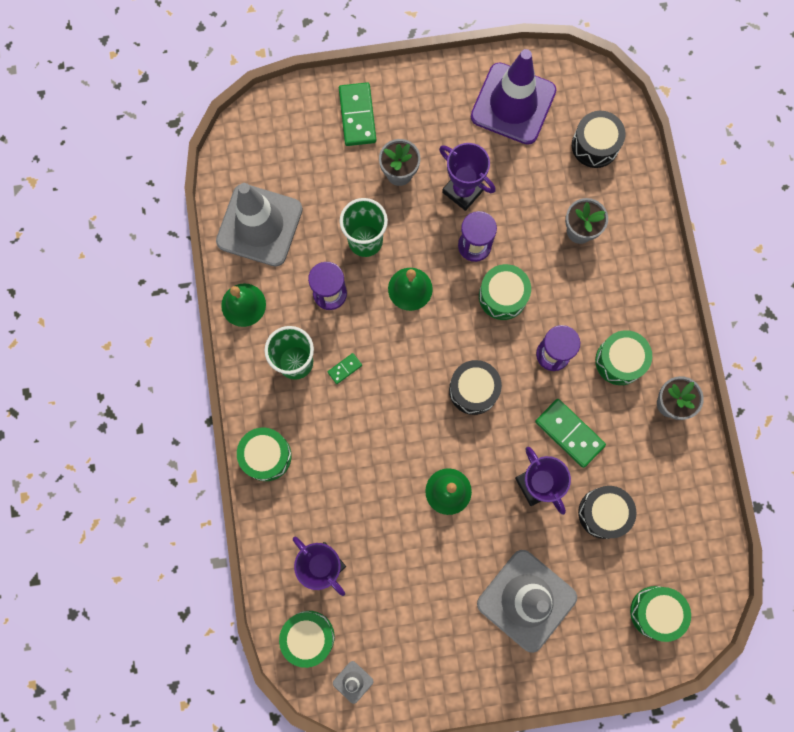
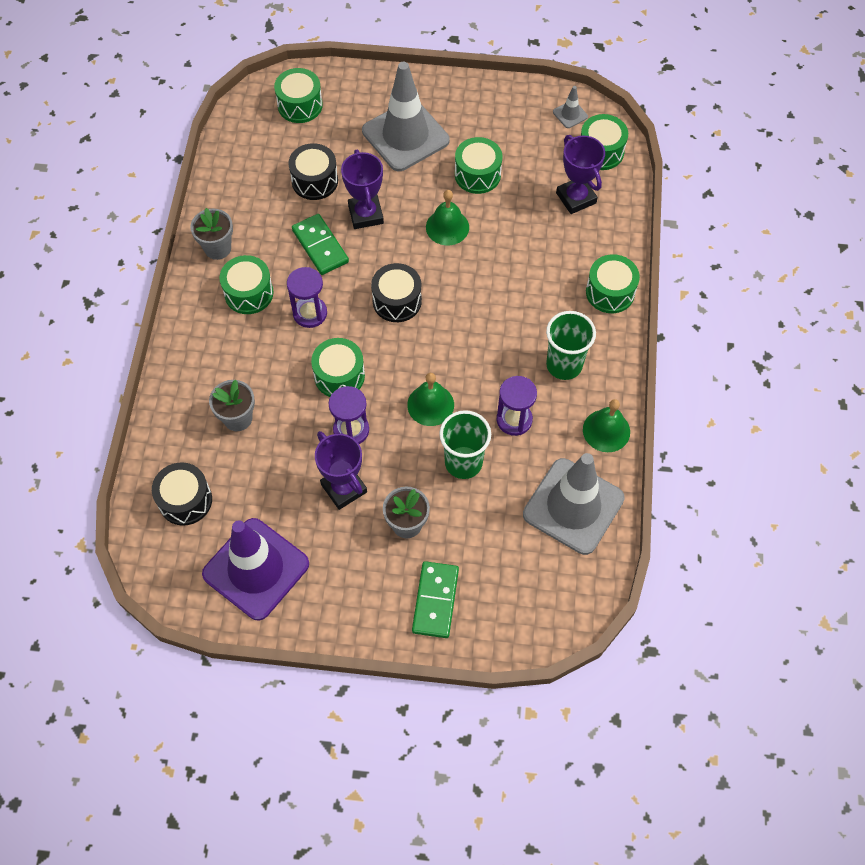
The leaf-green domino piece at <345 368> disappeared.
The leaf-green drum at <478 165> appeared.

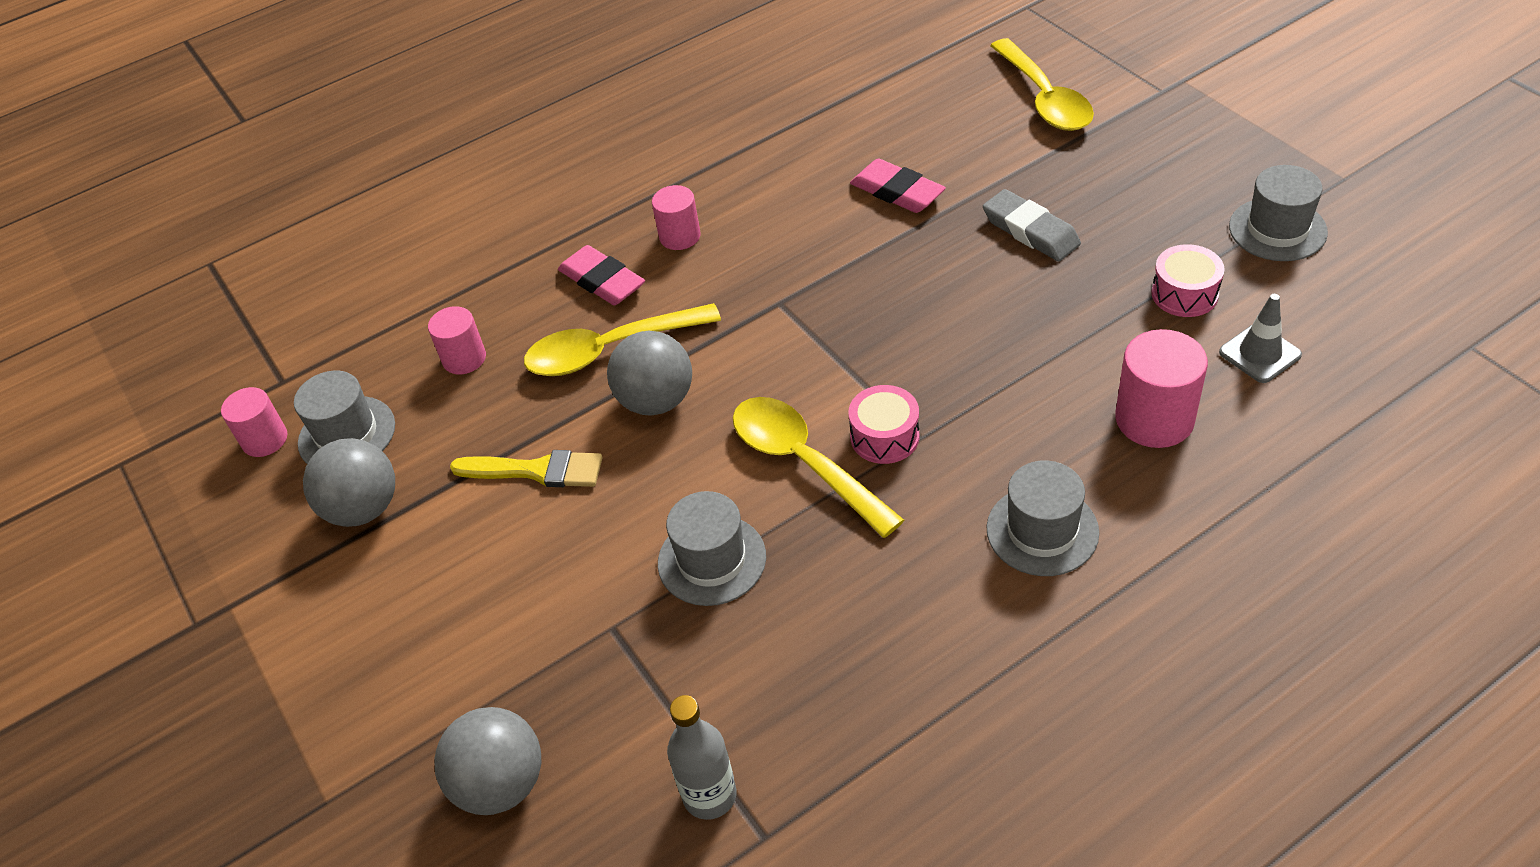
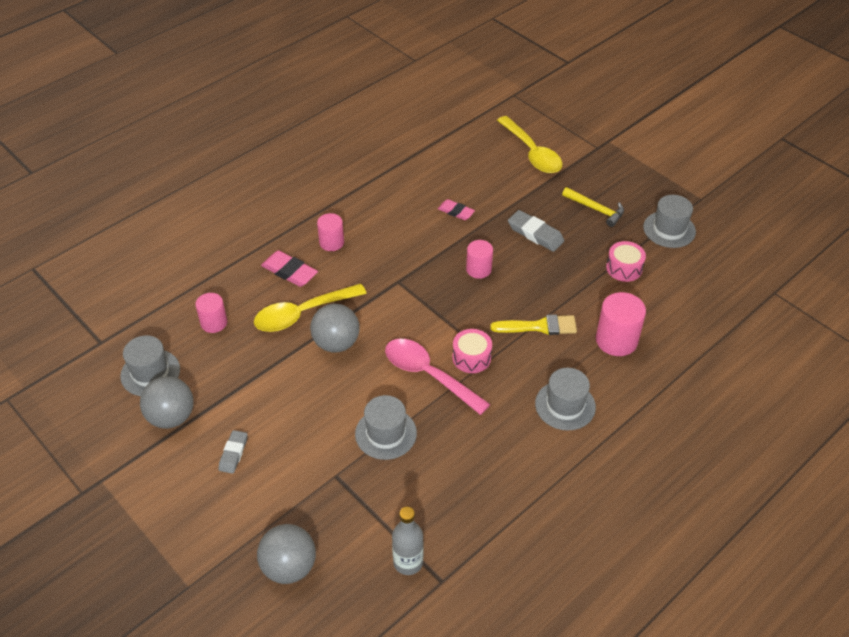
The rose-pink cylinder moved from <254 422> to <479 259>.
The golden paintbrush moved from <526 468> to <533 325>.
The golden spoon at <818 467> became the rose-pink spoon at <437 377>.
The rose-pink eraser at <898 186> changed to 0.65 times the size.
The gray road cone at <1260 338> disappeared.
The gray eraser at <233 452> appeared.
The golden carpenter's hammer at <593 207> appeared.

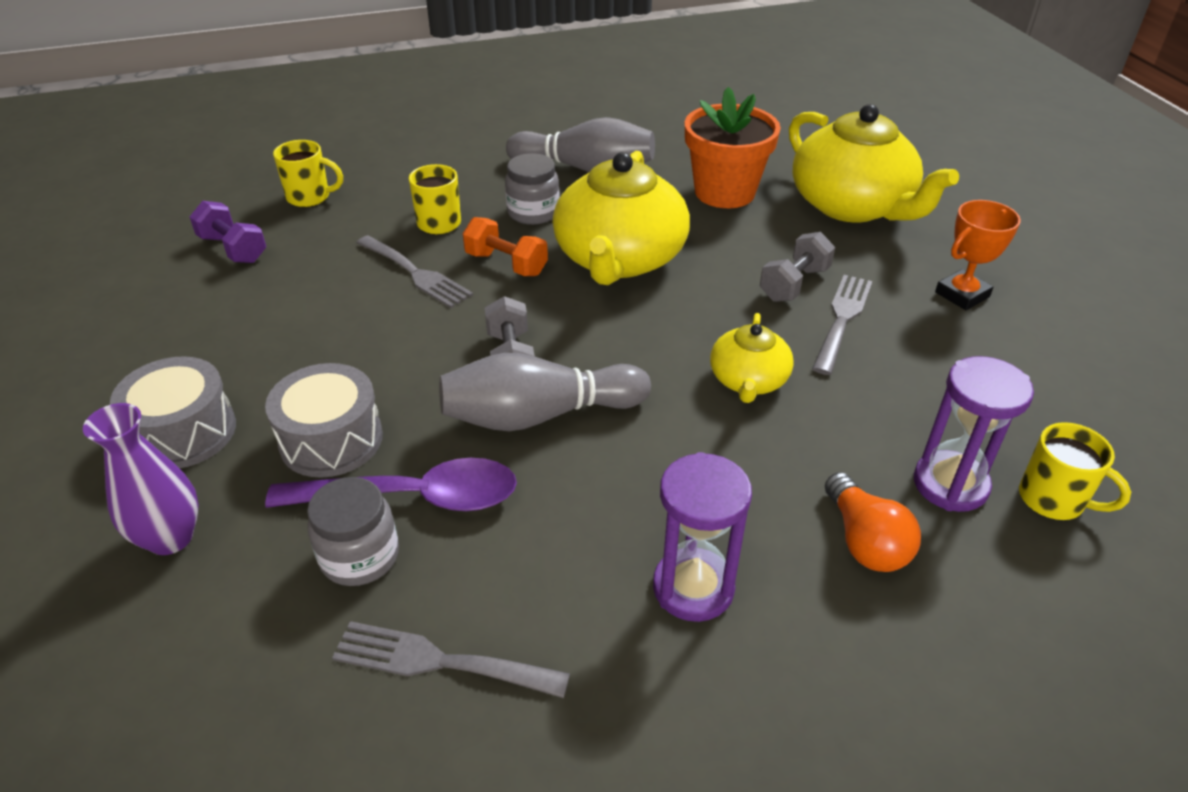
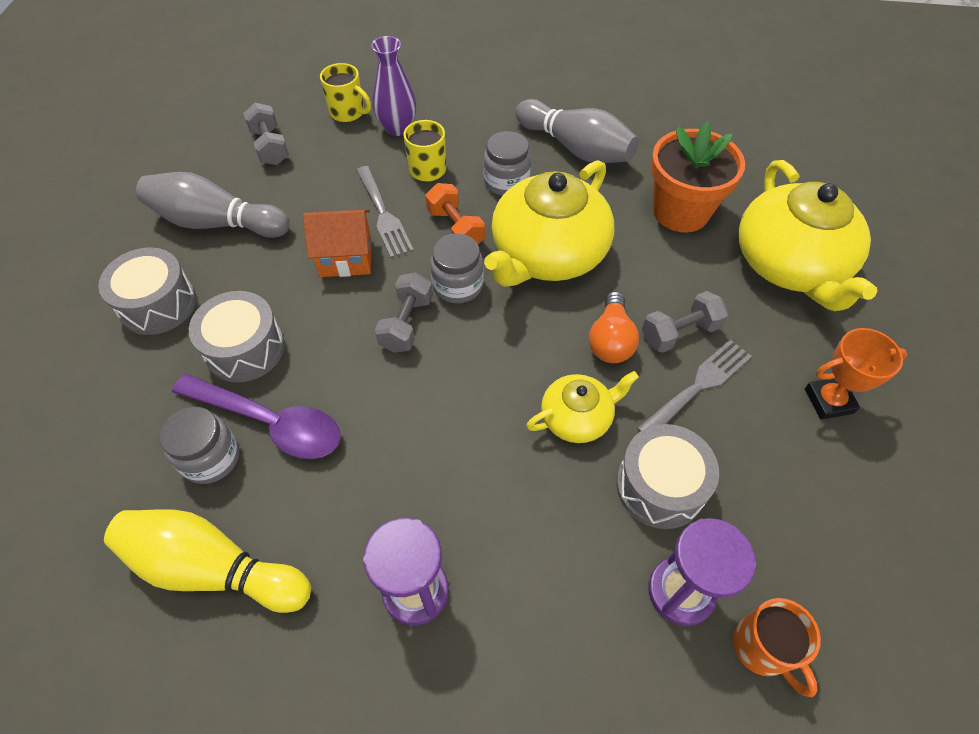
The purple vase moved from <141 479> to <393 86>.
The purple hand weight at <227 232> became the gray hand weight at <266 134>.
The gray fork at <451 659> was replaced by the golden skittle at <207 561>.
The gray skittle moved from <545 392> to <213 205>.
The golden china teapot at <752 358> turned 150 degrees counterclockwise.
The orange bulb moved from <873 522> to <614 327>.
The golden mug at <1075 471> became the orange mug at <777 647>.
The orange cottage at <337 243> appeared.
The gray preserve jar at <457 268> appeared.
The gray drum at <667 476> appeared.

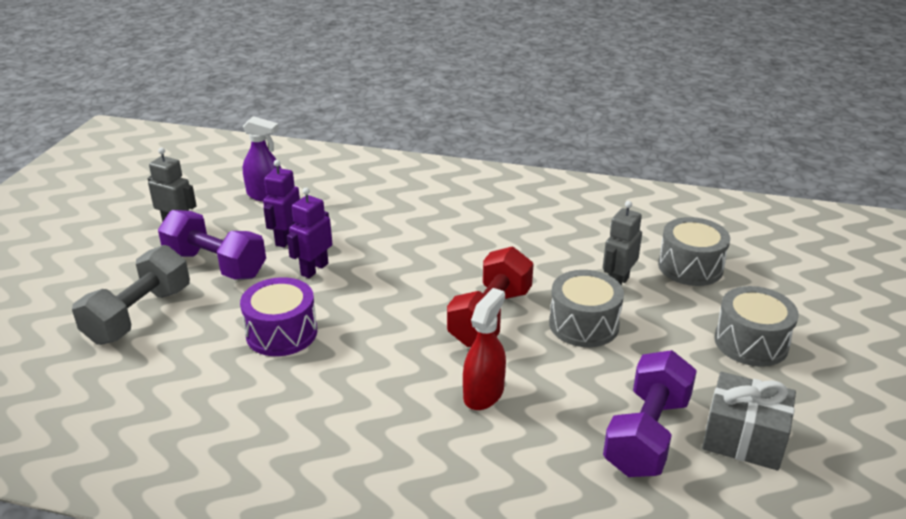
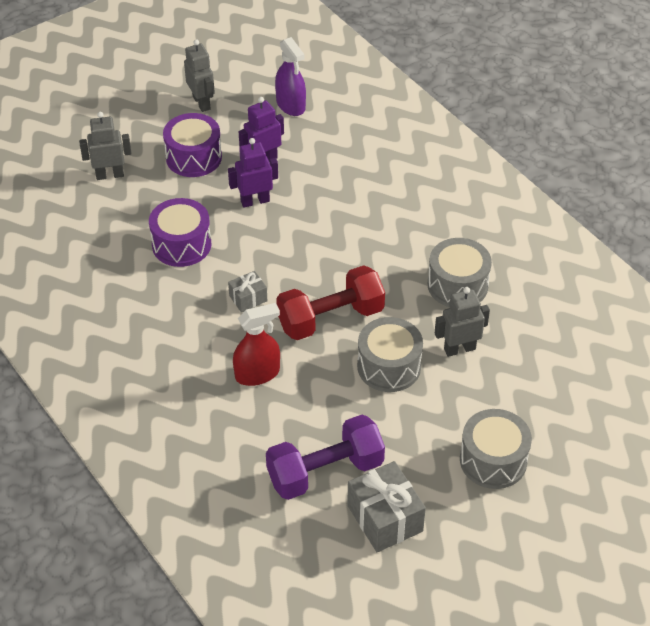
The gray hand weight at <131 295> was replaced by the gray toy robot at <105 146>.
The purple hand weight at <212 245> was replaced by the purple drum at <192 145>.
The gray drum moved from <694 251> to <460 272>.
The gray wrapped gift at <247 291> appeared.

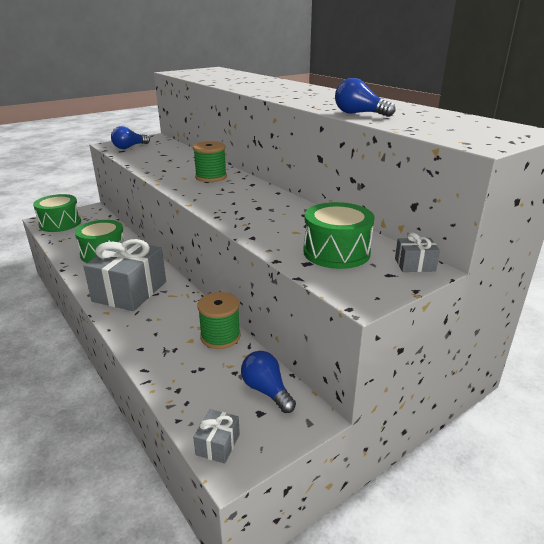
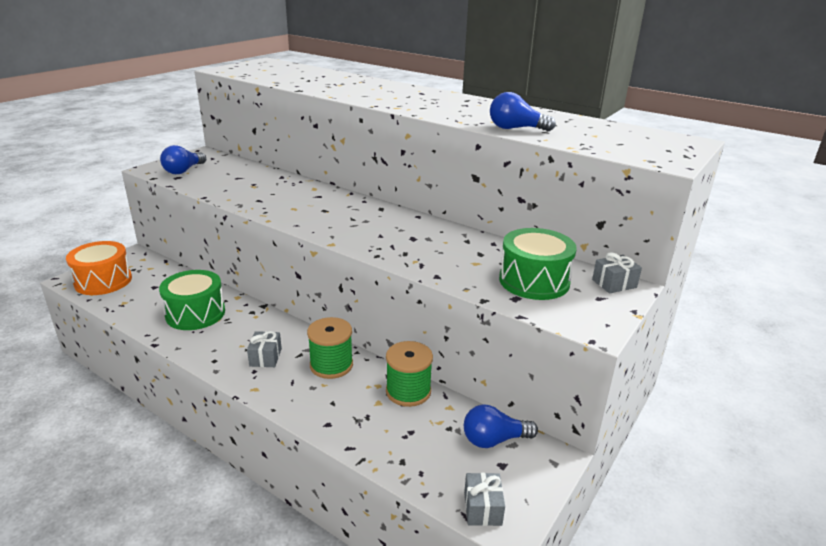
The leaf-green drum at <57 213> became the orange drum at <99 268>.
The gray wrapped gift at <124 275> changed to 0.43 times the size.
The leaf-green bobbin moved from <210 161> to <330 348>.
The blue bulb at <268 382> turned 45 degrees counterclockwise.

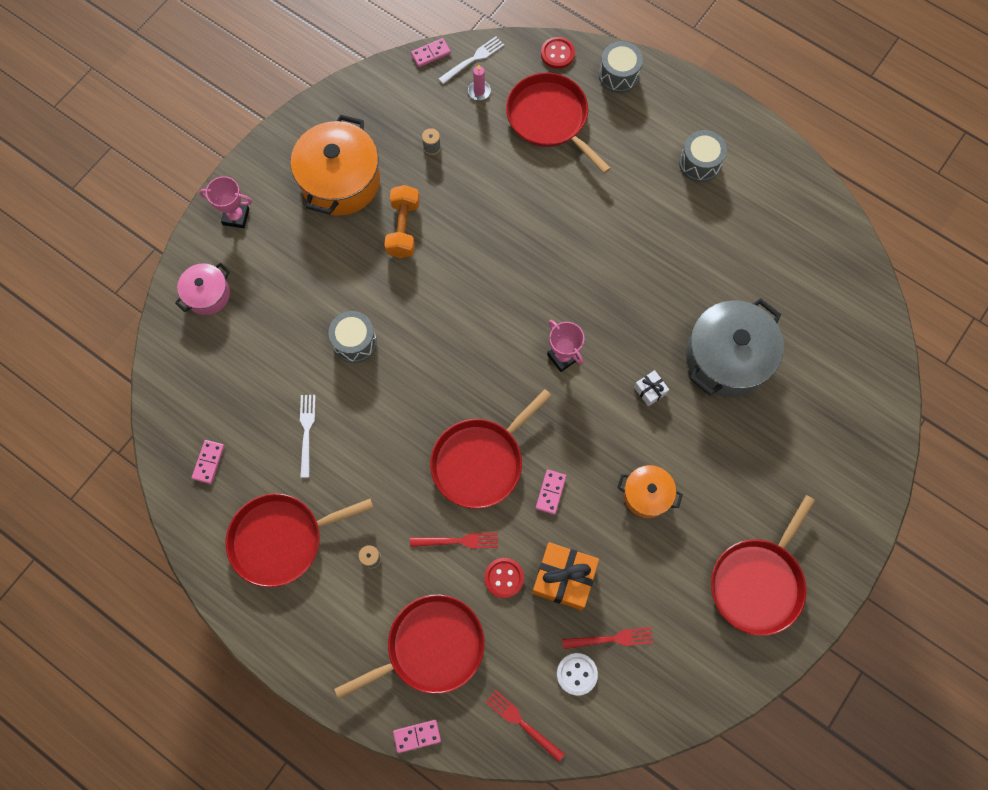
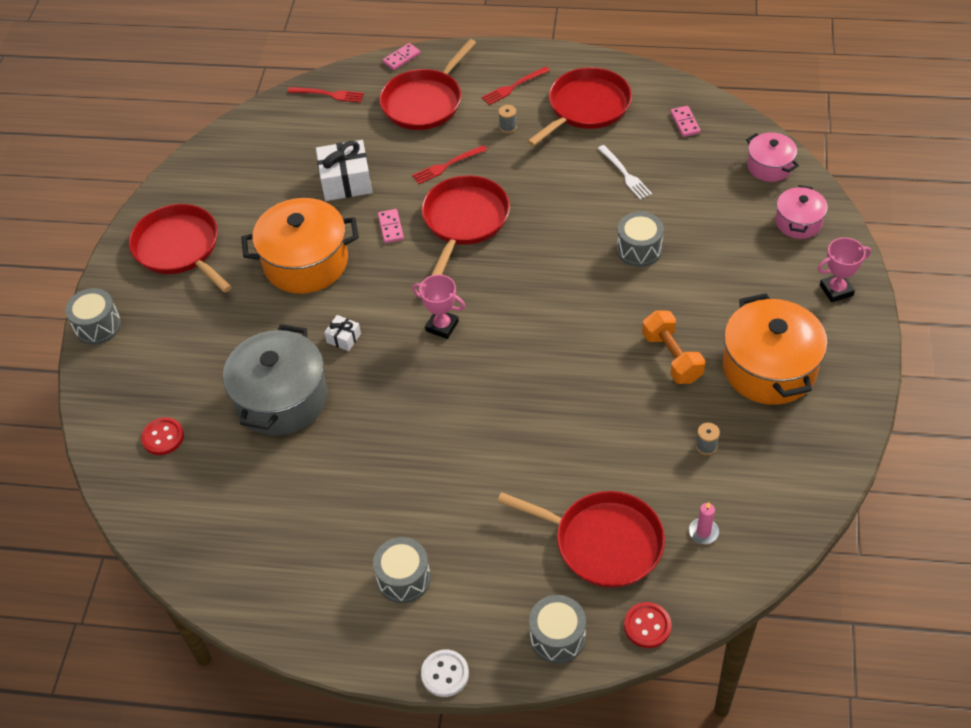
The rose-pink domino piece at <431 52> disappeared.
The pure white fork at <471 60> disappeared.
The crimson shirt button moved from <504 578> to <162 436>.
The orange wrapped gift at <565 576> became the pure white wrapped gift at <344 170>.
The pure white shirt button moved from <577 674> to <445 673>.
The crimson fork moved from <607 638> to <516 86>.
The orange cooking pot at <650 491> changed to 1.84 times the size.
The crimson pan at <763 565> turned 45 degrees counterclockwise.
The gray drum at <93 316> appeared.
The rose-pink cooking pot at <772 157> appeared.

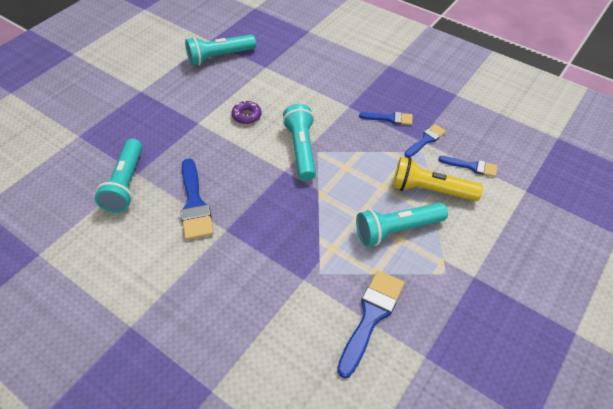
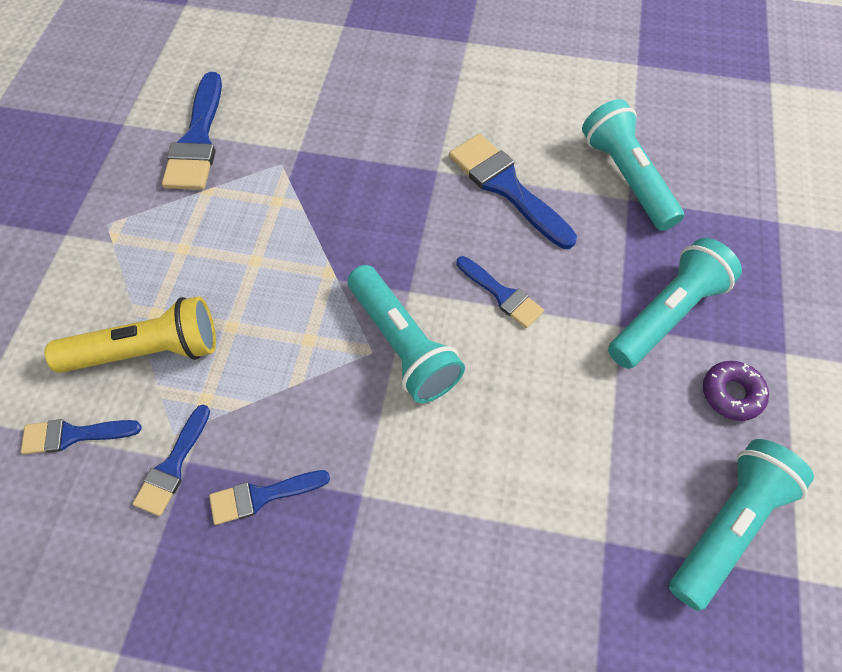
The purple donut moved from <247 112> to <736 391>.
The turquoise torch moved from <402 224> to <675 303>.
The blue paintbrush at <500 292> appeared.

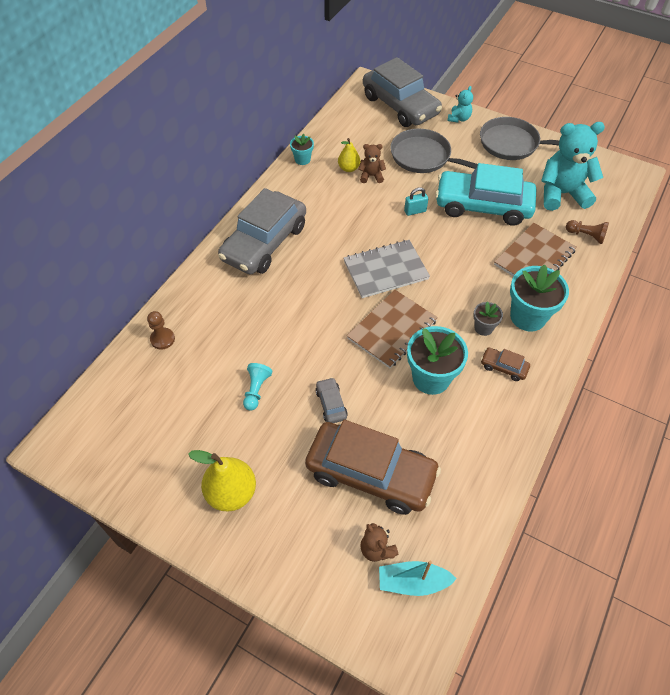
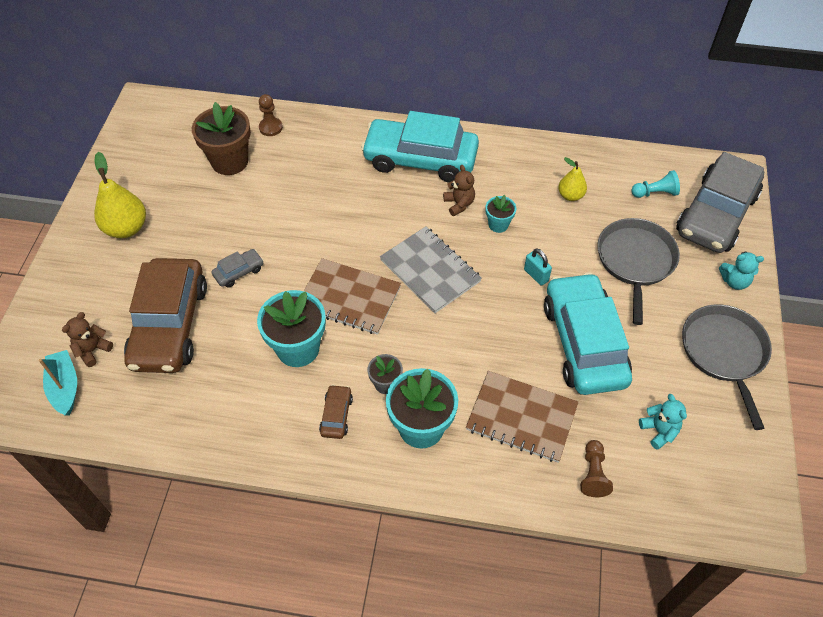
The gray automobile at <262 231> became the turquoise automobile at <420 147>.
The turquoise game pawn moved from <257 387> to <655 184>.
The turquoise potted plant moved from <302 149> to <500 214>.
The dark brown teddy moved from <372 163> to <459 190>.
The turquoise teddy at <573 166> changed to 0.47 times the size.
The dark brown potted plant at <221 138> appeared.

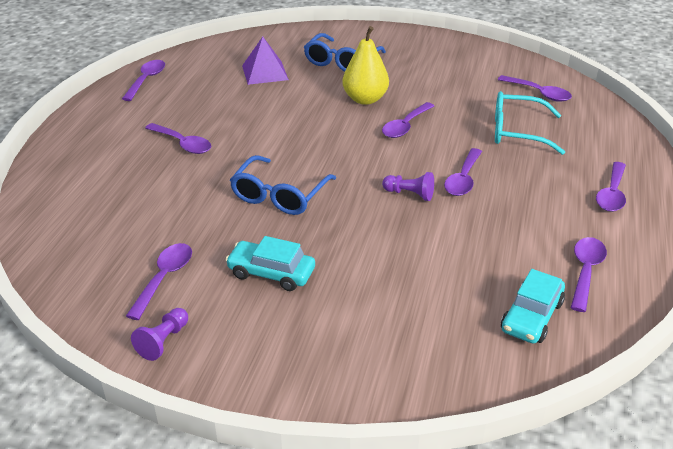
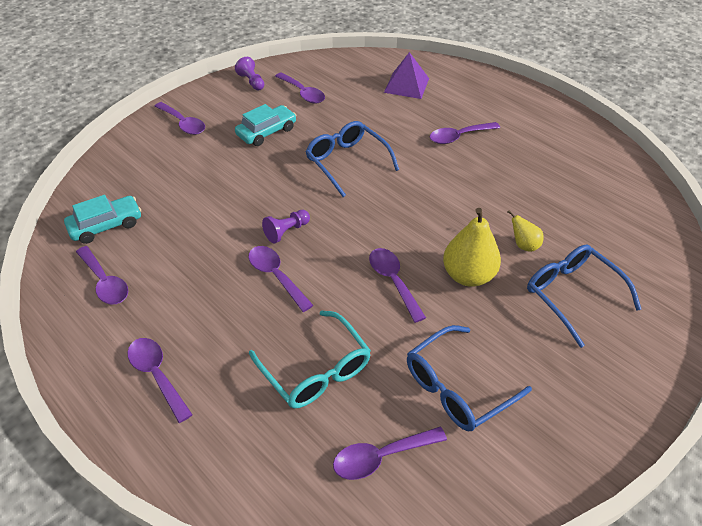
The purple spoon moved from <143 80> to <179 118>.
The purple pyramid moved from <265 61> to <406 75>.
The turquoise eyeglasses at <530 123> turned 105 degrees clockwise.
The turquoise automobile at <533 306> turned 90 degrees clockwise.
The blue eyeglasses at <469 378> appeared.
The golden toy pear at <526 231> appeared.

